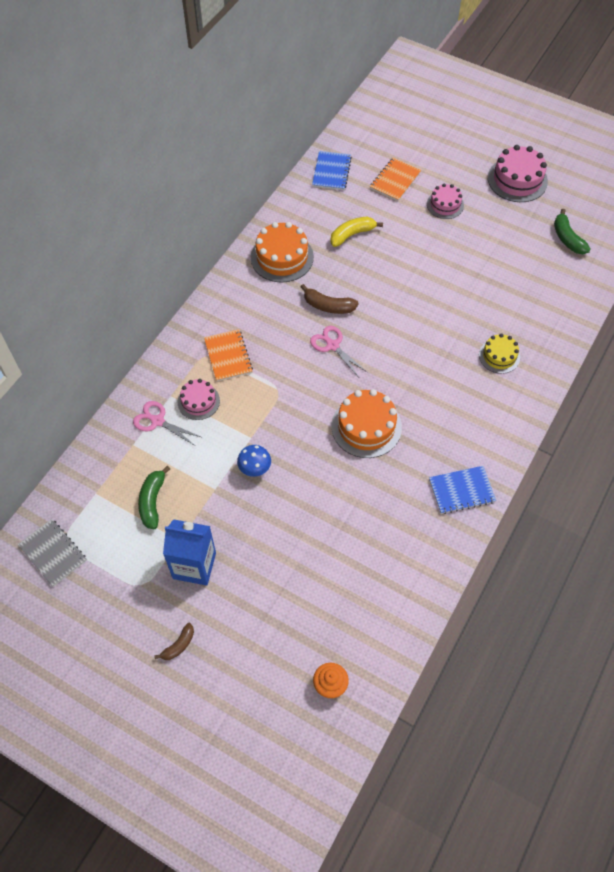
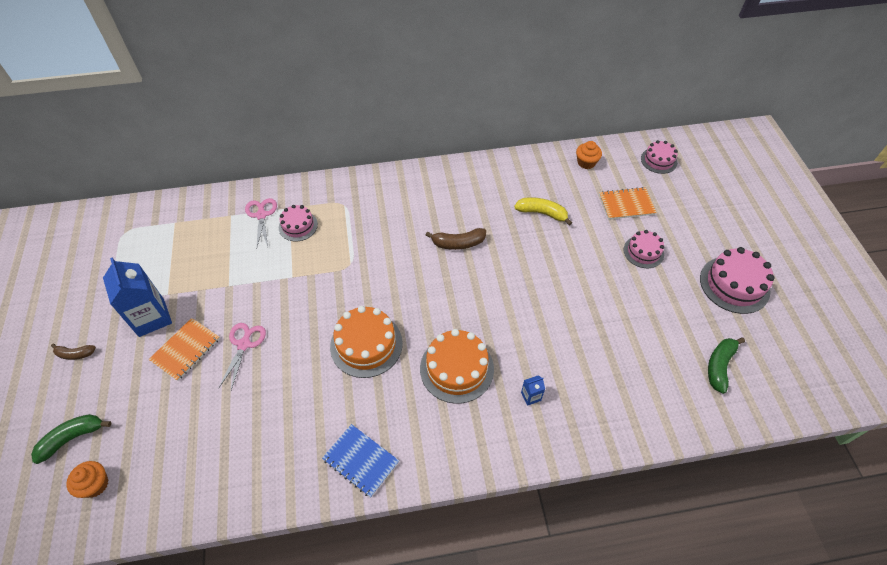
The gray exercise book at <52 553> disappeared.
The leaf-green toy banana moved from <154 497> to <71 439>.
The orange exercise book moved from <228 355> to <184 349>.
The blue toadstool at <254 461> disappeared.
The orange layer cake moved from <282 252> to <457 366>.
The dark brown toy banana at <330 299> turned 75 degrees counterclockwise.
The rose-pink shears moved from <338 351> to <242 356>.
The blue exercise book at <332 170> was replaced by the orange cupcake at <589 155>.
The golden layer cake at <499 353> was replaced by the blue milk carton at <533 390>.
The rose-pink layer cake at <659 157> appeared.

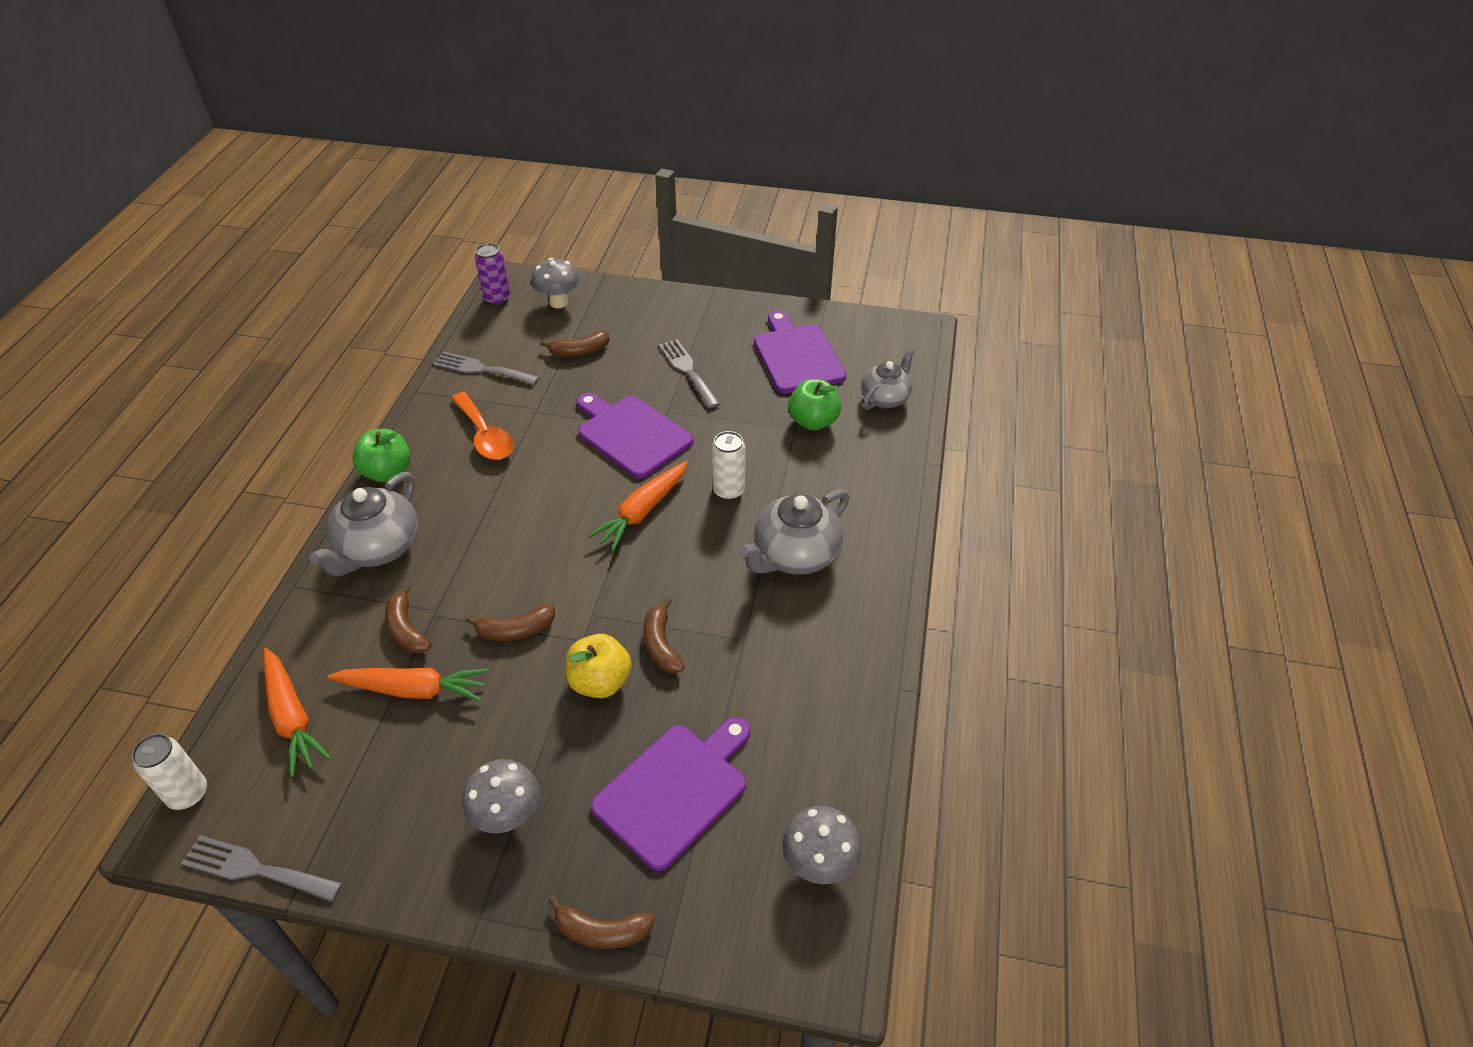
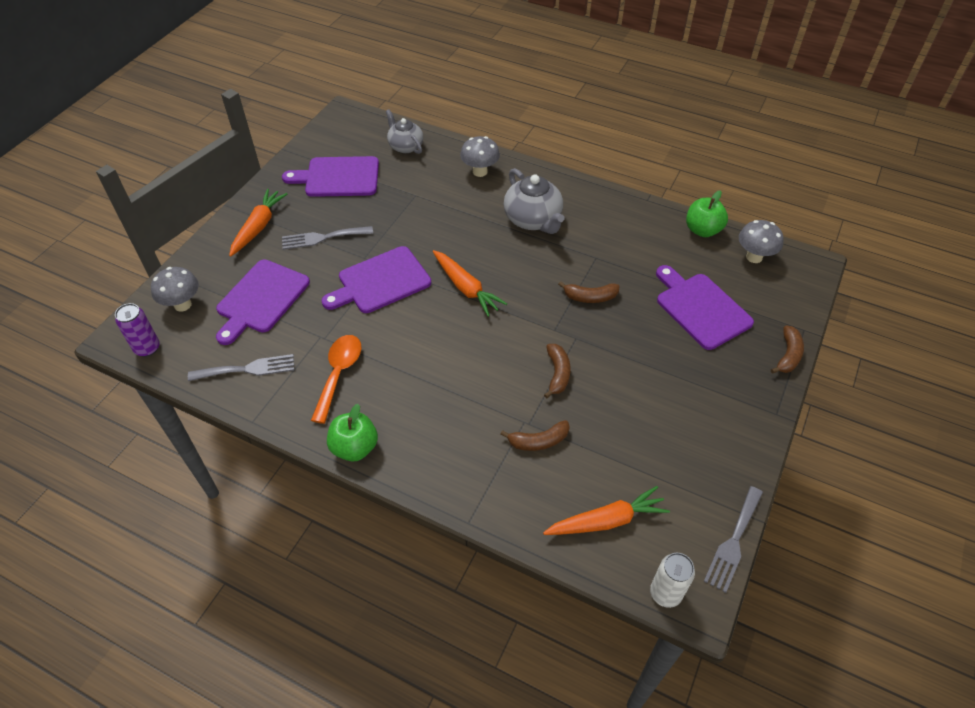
The gray china teapot at <364 524> disappeared.
The orange root vegetable moved from <408 684> to <258 222>.
The gray fork at <486 368> turned 135 degrees counterclockwise.
The orange spoon at <482 426> turned 60 degrees counterclockwise.
The gray toadstool moved from <501 796> to <480 156>.
The dark brown toy banana at <575 344> was replaced by the purple bread board at <263 302>.
The golden apple fruit at <599 666> disappeared.
The pure white soda can at <729 465> disappeared.
The leaf-green apple fruit moved from <814 404> to <707 213>.

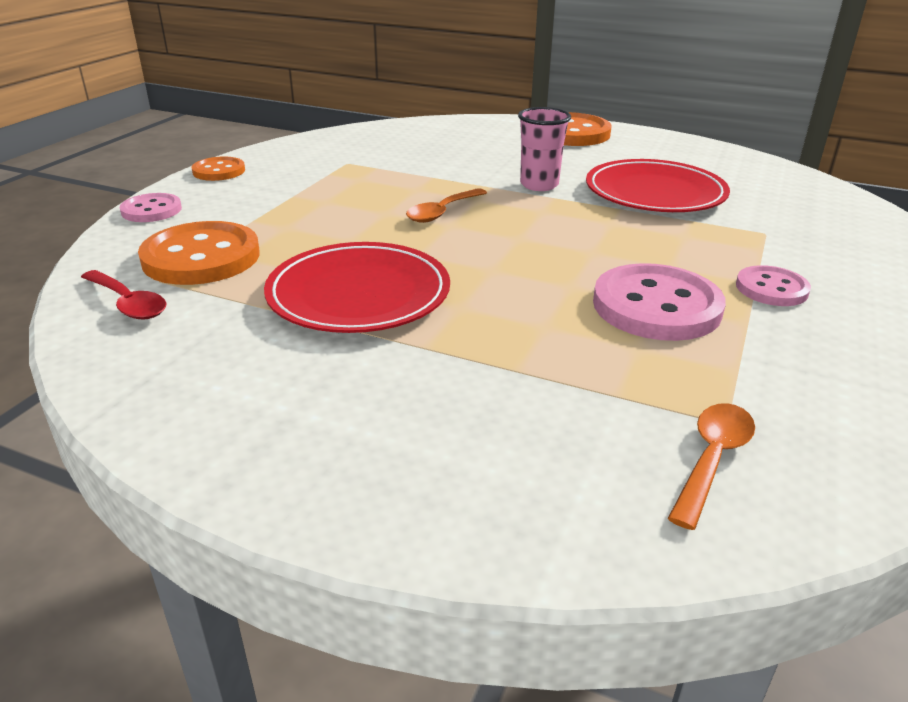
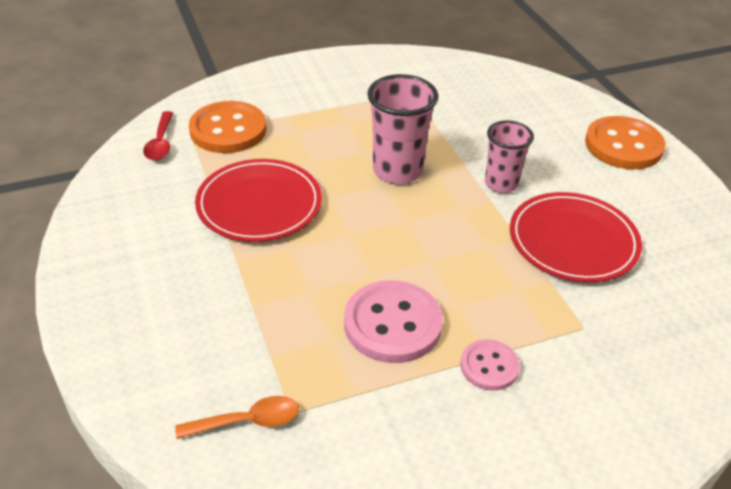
The rose-pink shirt button at <151 207> disappeared.
The orange shirt button at <218 169> disappeared.
The orange spoon at <446 205> was replaced by the rose-pink beaker at <402 129>.

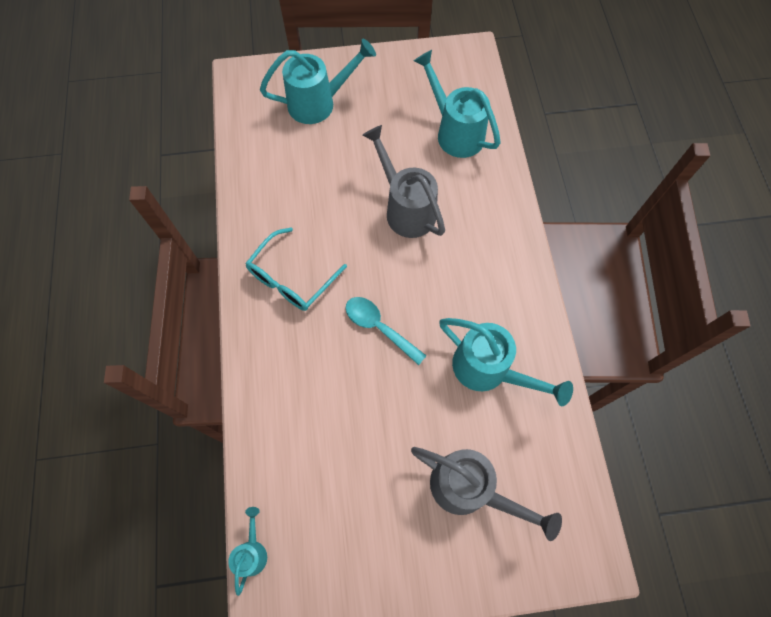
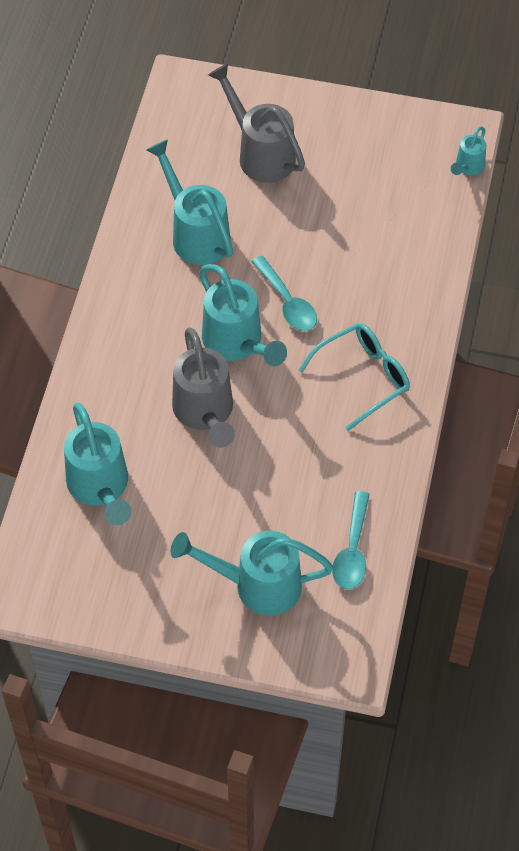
The turquoise sprinkling can at <243 315> appeared.
The turquoise spoon at <351 540> appeared.

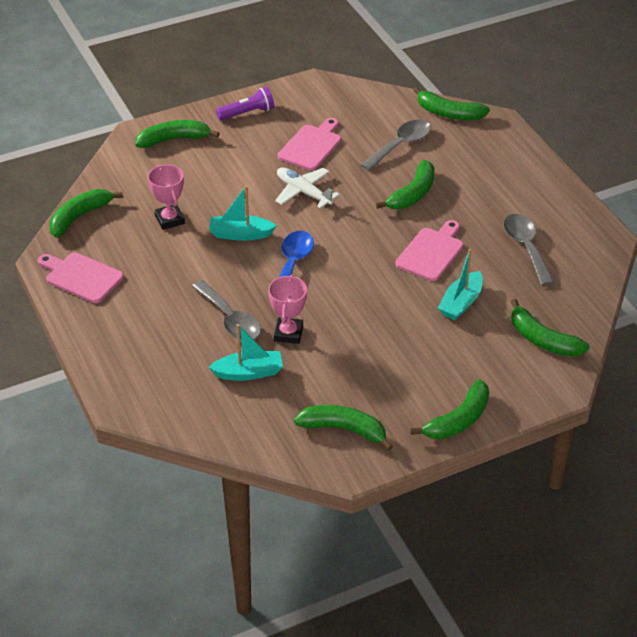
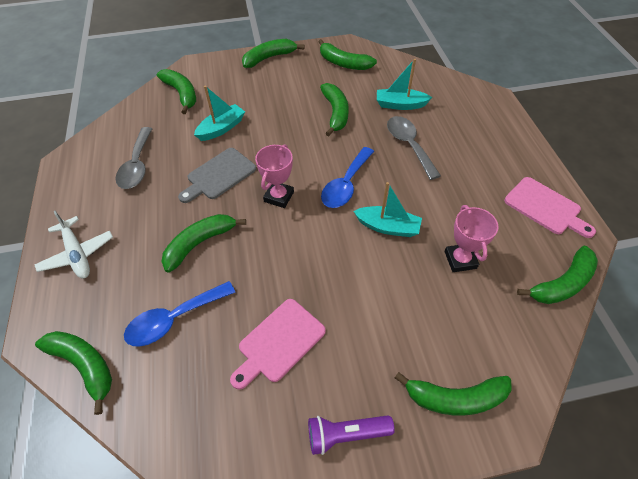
The rose-pink trophy moved from <287 309> to <274 176>.
The pure white aeroplane moved from <307 187> to <73 245>.
The gray spoon at <396 145> became the blue spoon at <179 314>.
The rose-pink bread board at <429 250> became the gray bread board at <217 175>.
The leaf-green toy banana at <334 109> appeared.

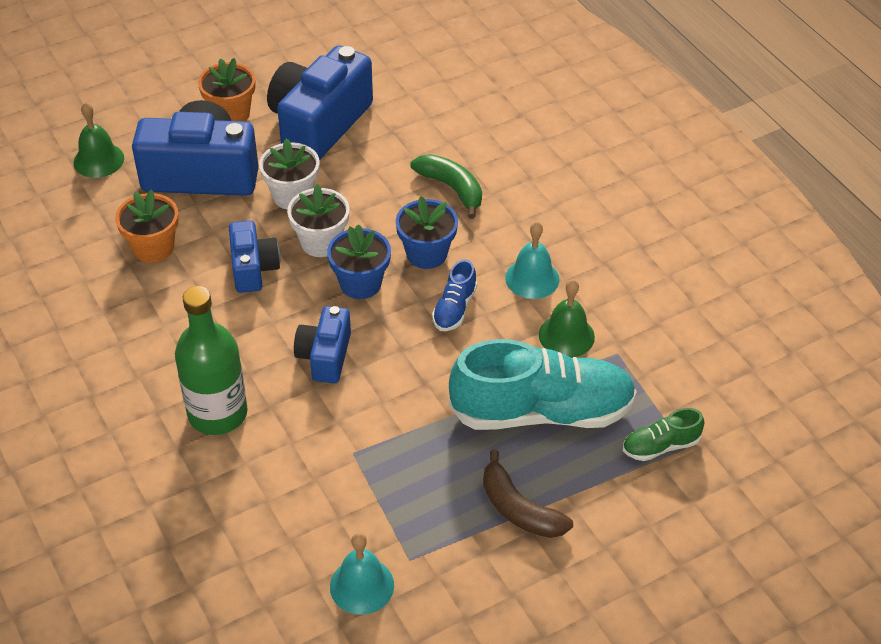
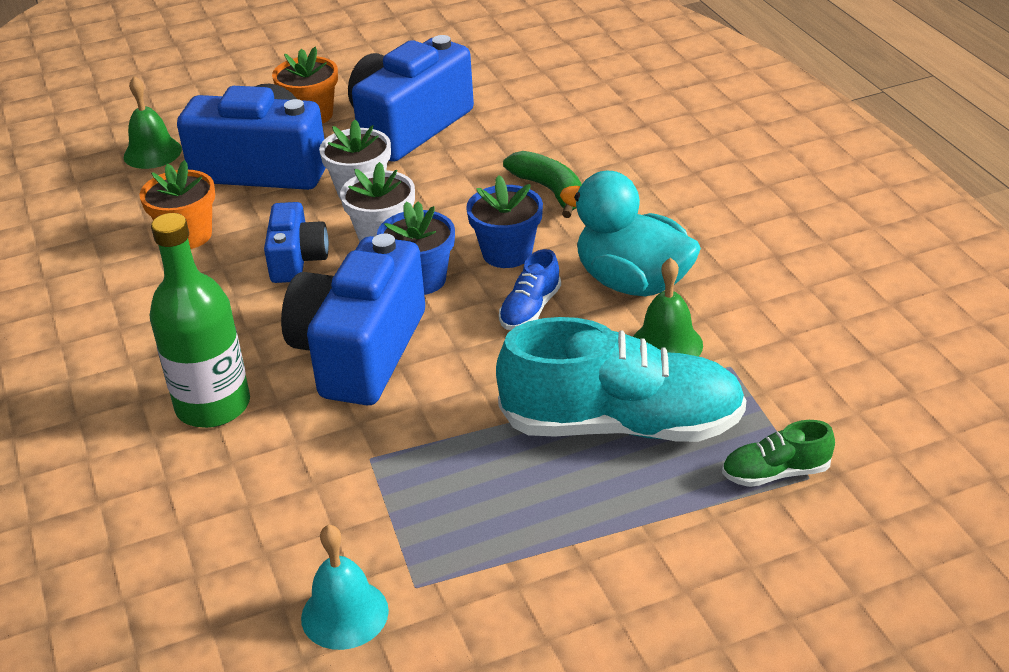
The blue camera at <322 344> changed to 1.83 times the size.
The dark brown toy banana at <528 494> disappeared.
The turquoise hand bell at <532 260> was replaced by the turquoise toy duck at <630 233>.

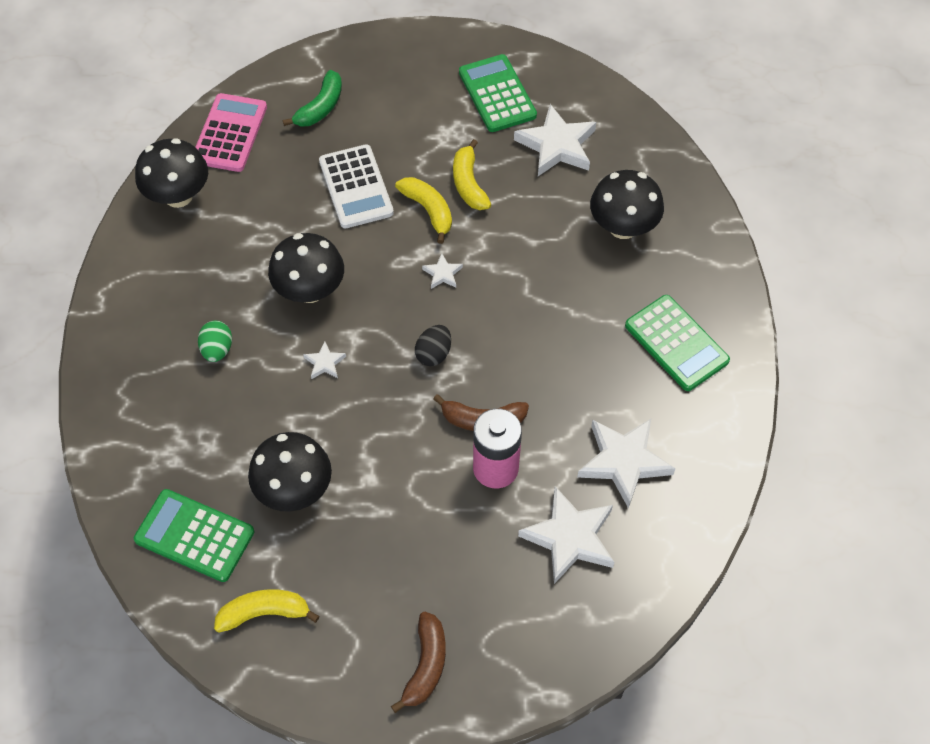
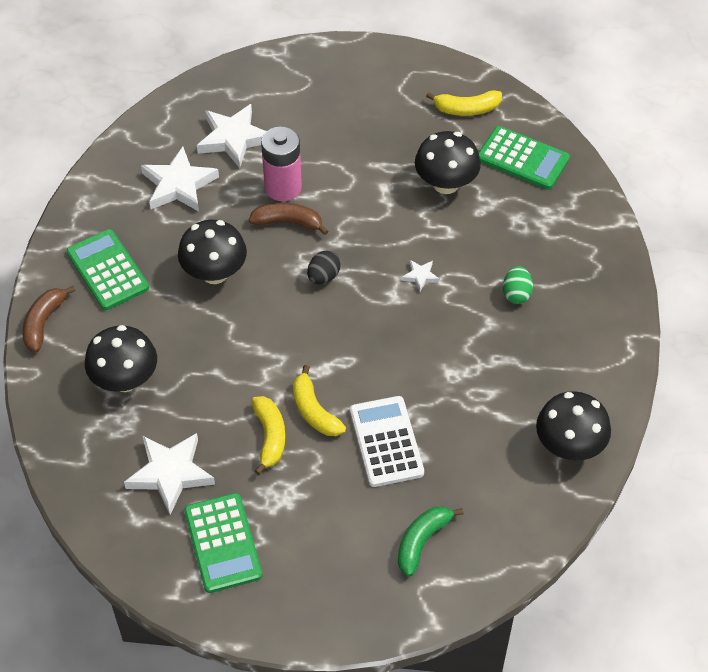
The rose-pink pocket calculator at <231 132> disappeared.
The ebony toadstool moved from <306 268> to <212 252>.
The dark brown toy banana moved from <418 662> to <49 319>.
The pure white star shape at <442 271> disappeared.

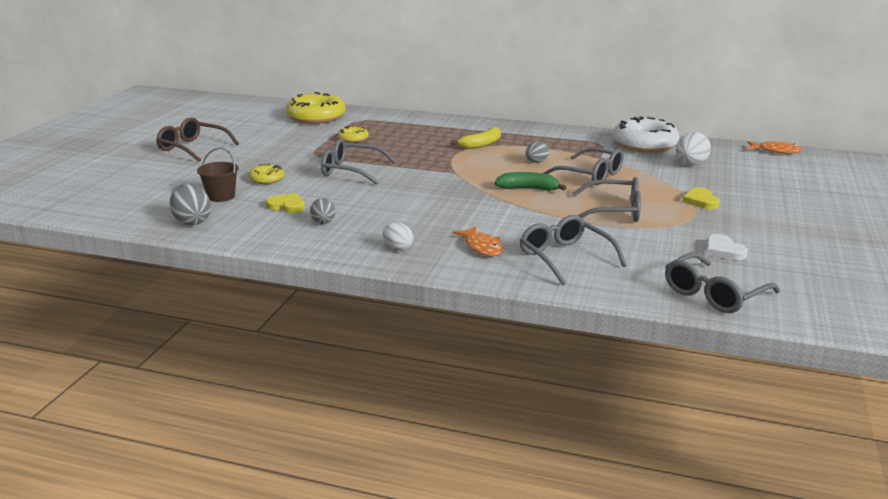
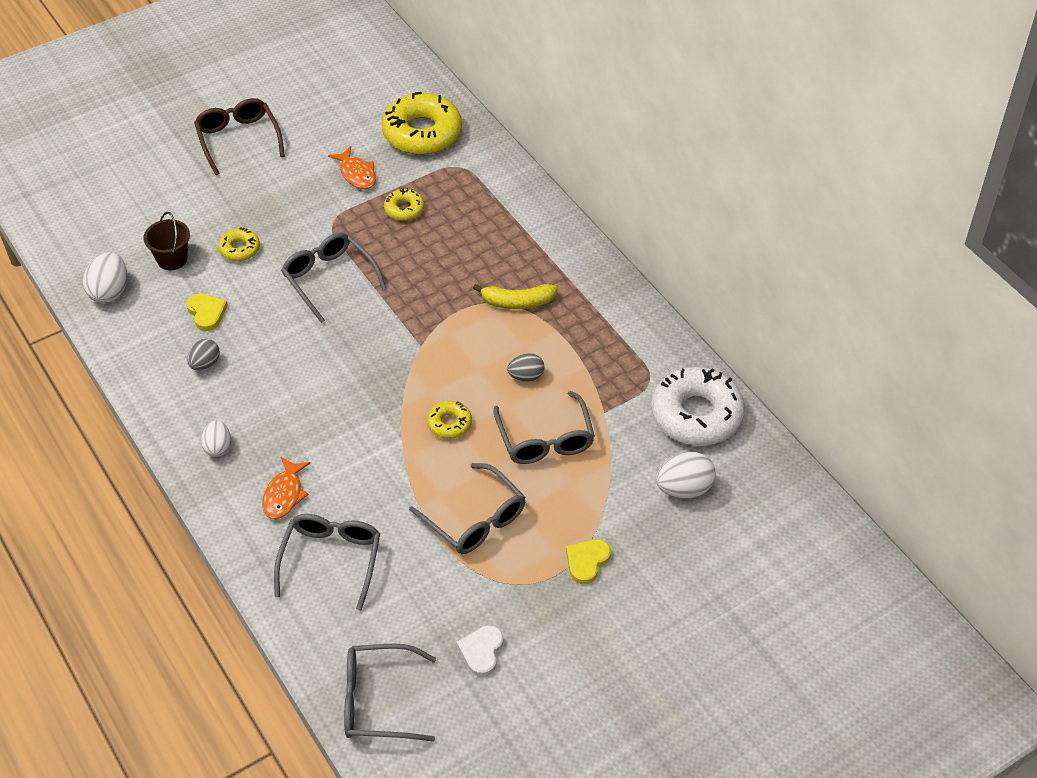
The gray toy egg at <190 204> became the pure white toy egg at <105 277>.
The leaf-green toy banana at <531 181> was replaced by the golden donut at <449 420>.
The orange fish figure moved from <774 147> to <352 167>.

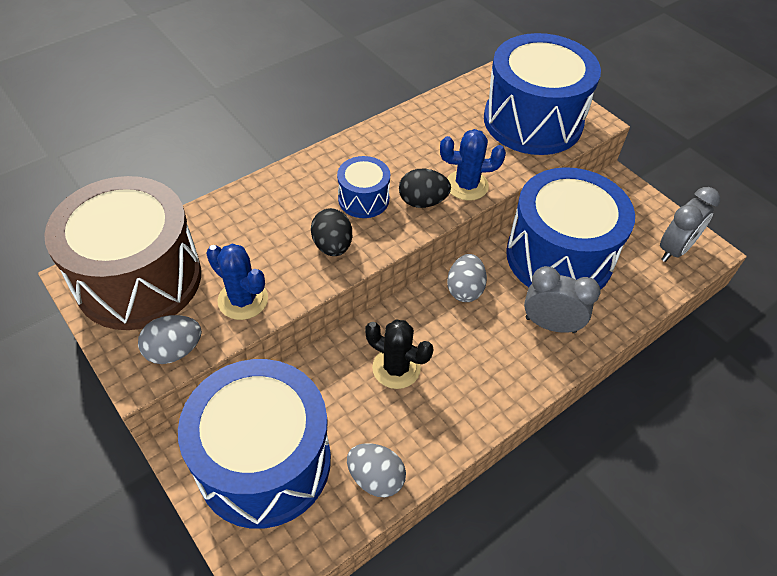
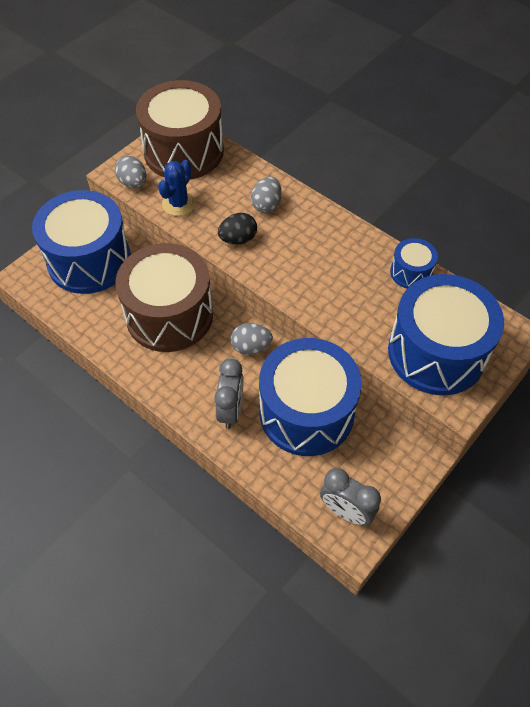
The blue drum moved from <363 187> to <414 263>.
The gray toy egg moved from <376 470> to <266 195>.
The ebony cactus at <399 354> was replaced by the dark brown drum at <164 297>.
The ebony toy egg at <425 188> disappeared.
The blue cactus at <473 165> disappeared.

